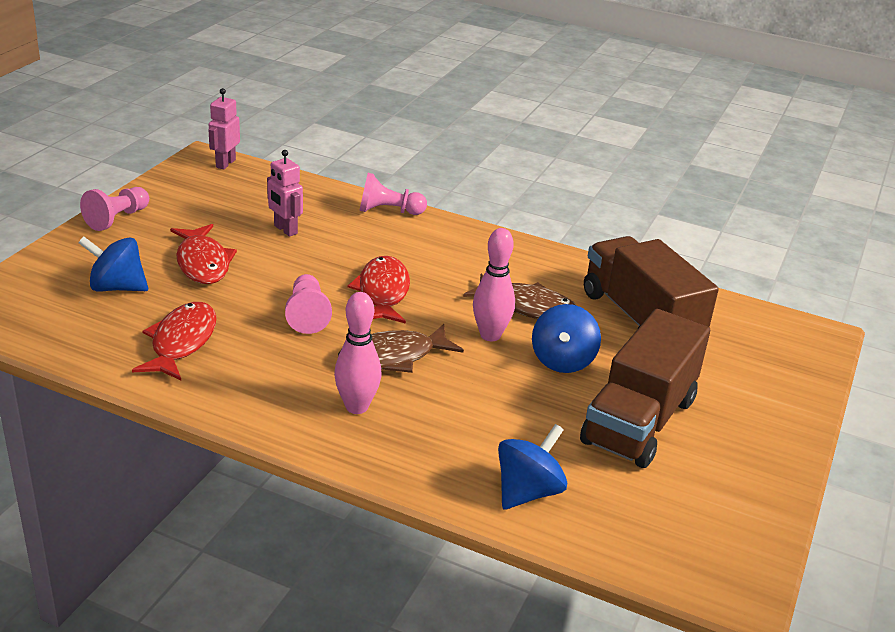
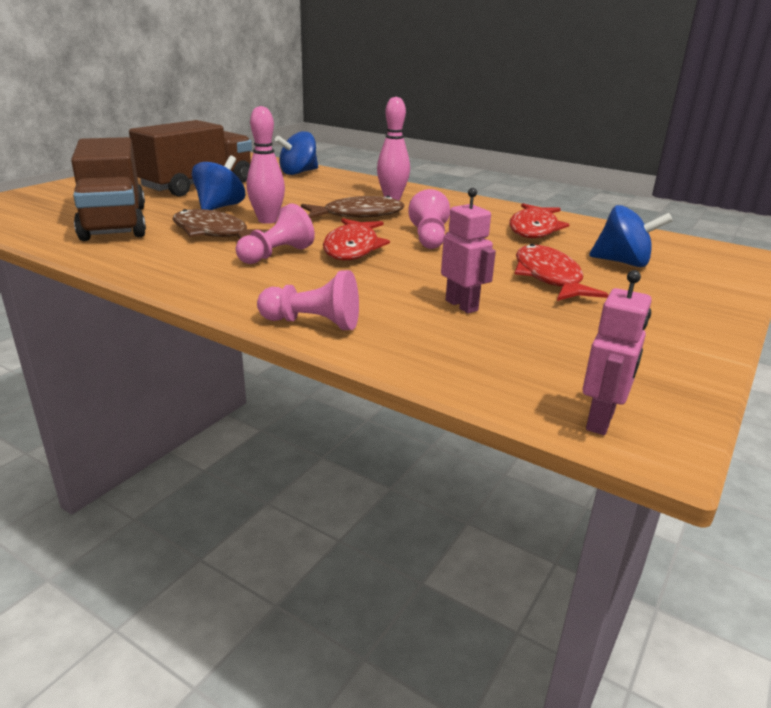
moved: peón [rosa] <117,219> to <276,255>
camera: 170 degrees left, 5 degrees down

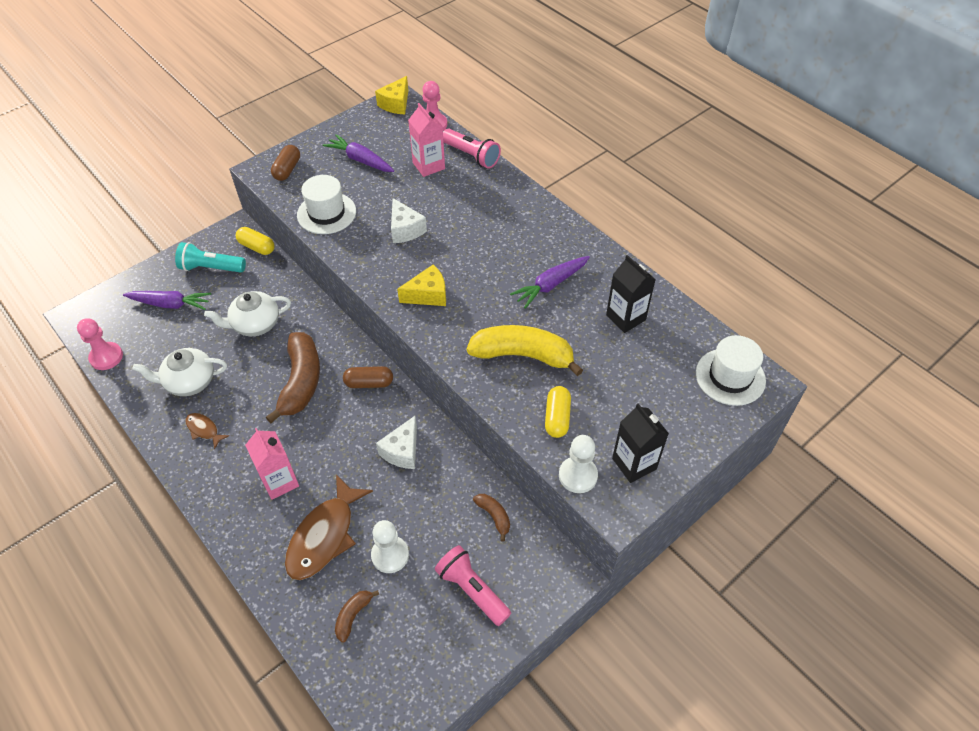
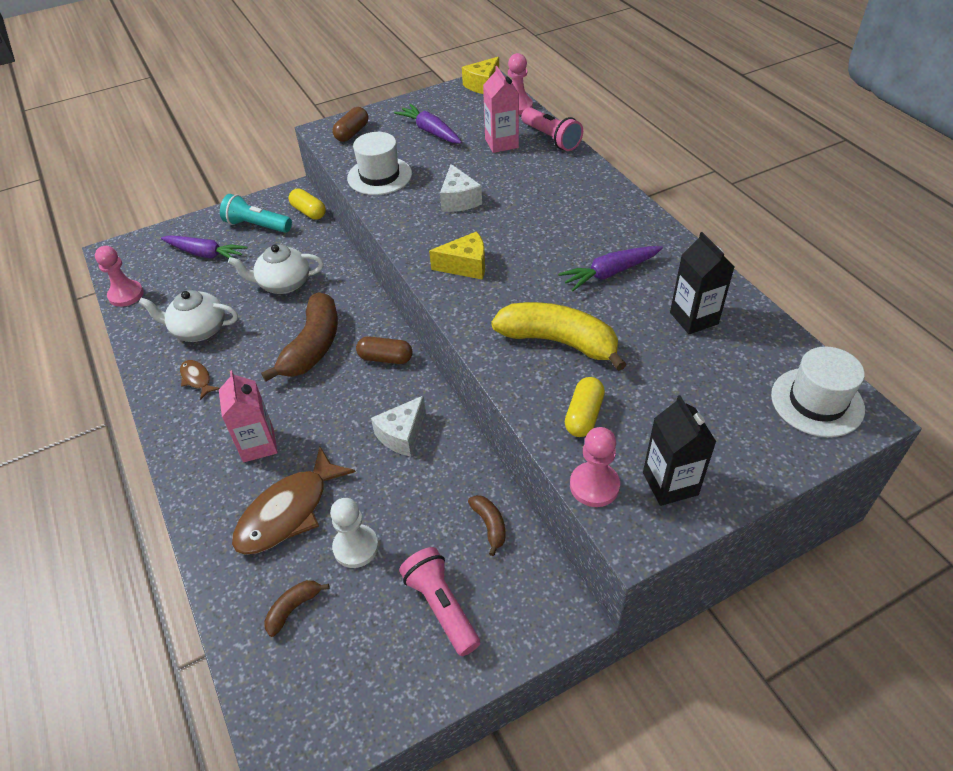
recoloured: peón [blanco] <578,475> to peón [rosa] <594,486>
camera: 15 degrees right, 5 degrees down

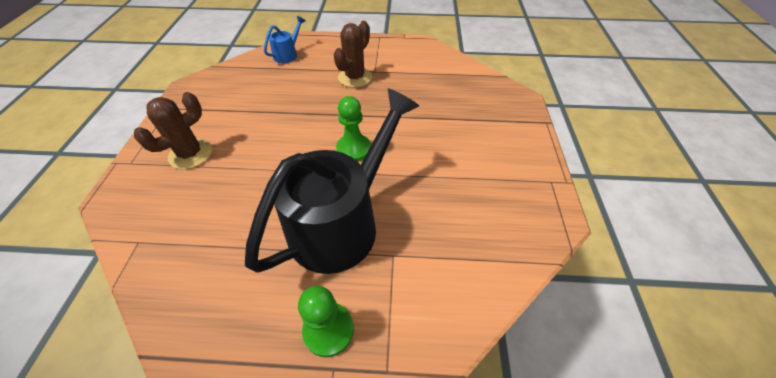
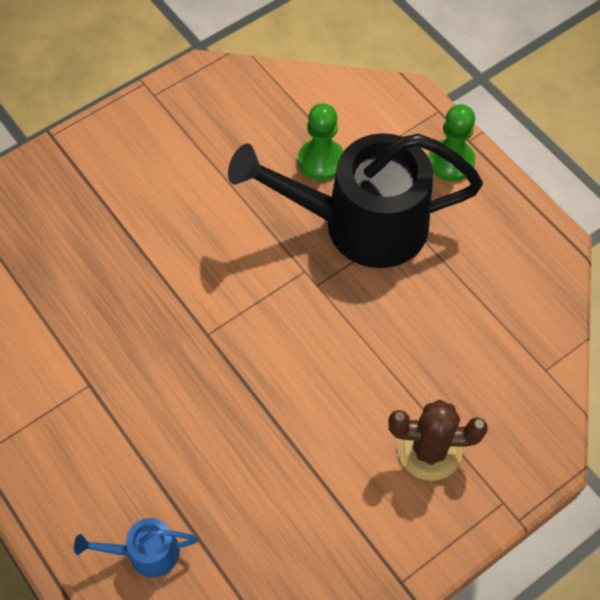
removed: cactus [marrón] <355,77>
moved: peón [verde] <354,149> to <321,161>
camera: 130 degrees left, 10 degrees up

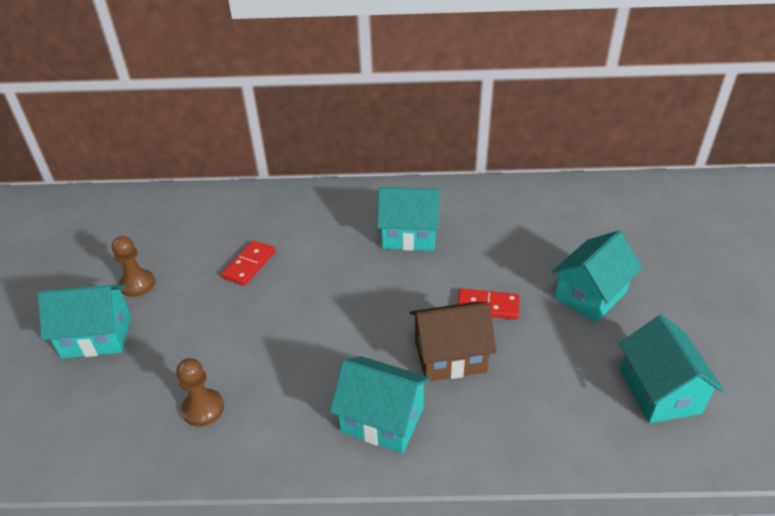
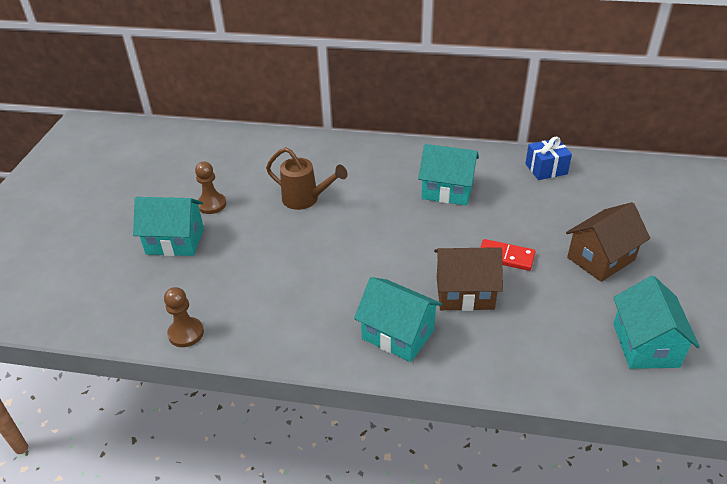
added: regalo [azul] <546,169>
moved: peón [marrón] <203,409> to <186,333>
replaced: ficha de dominó [rojo] <249,265> to regadera [marrón] <305,199>
recoloured: casa [turquesa] <590,295> to casa [marrón] <600,258>
camera: 10 degrees right, 0 degrees up

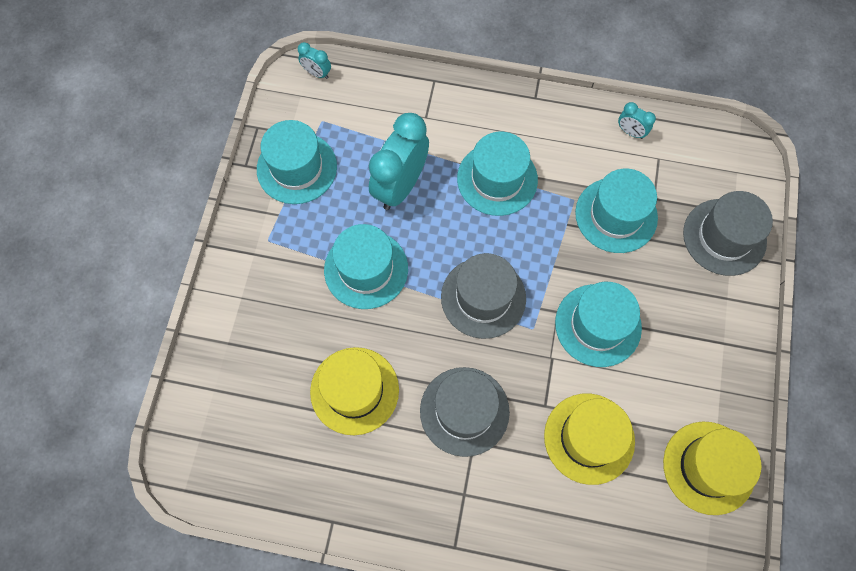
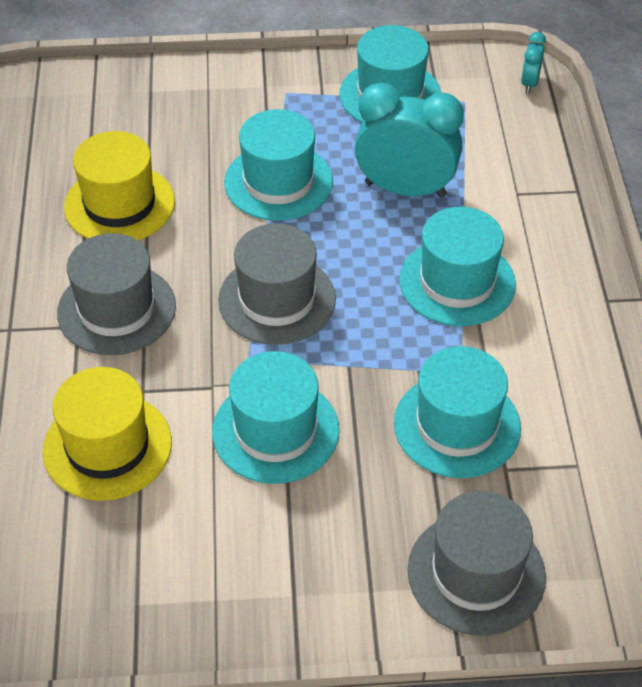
removed: despertador [turquesa] <630,132>; sombrero [amarillo] <708,467>
camera: 75 degrees right, 20 degrees down

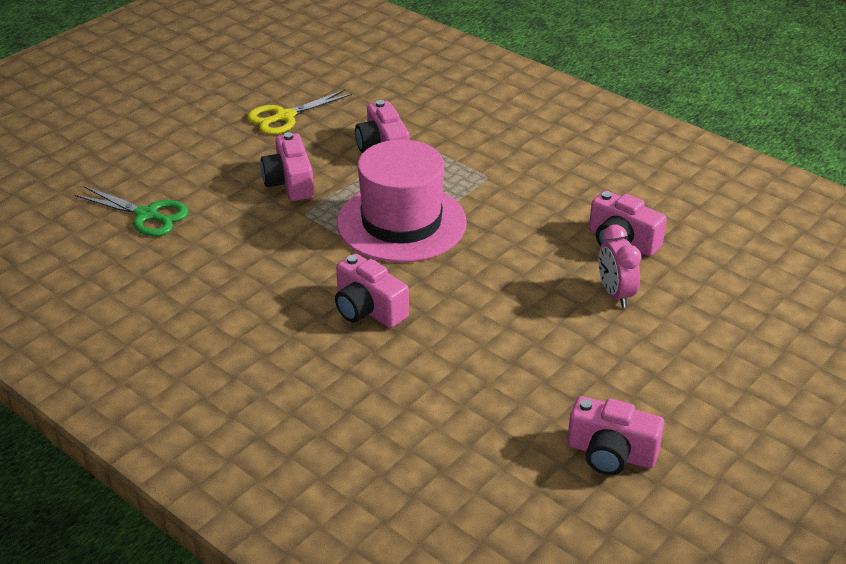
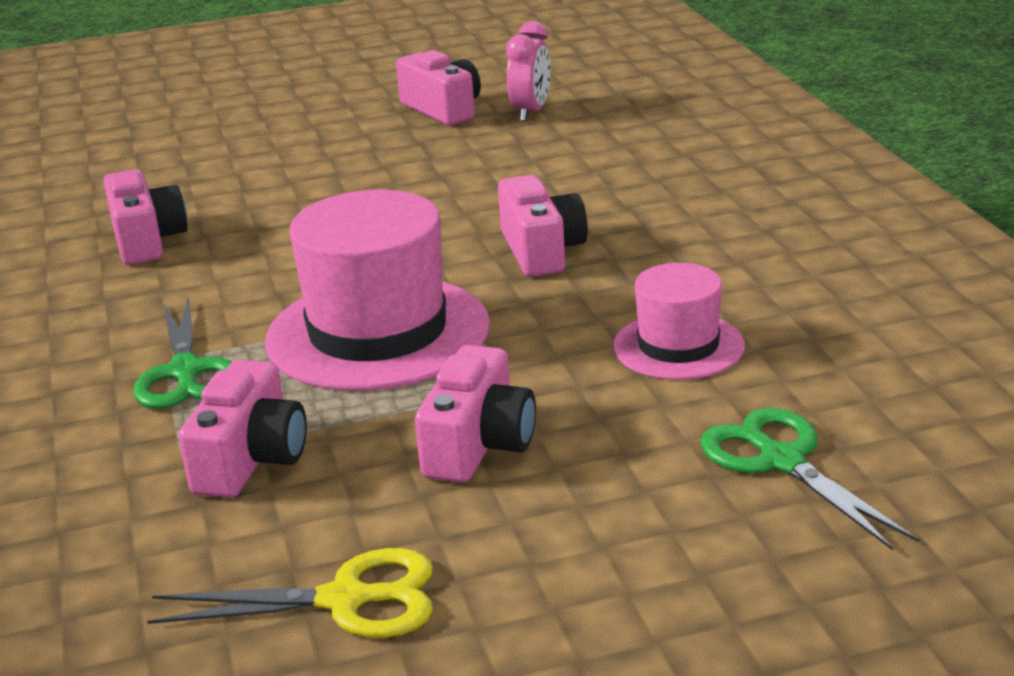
added: tijeras [verde] <186,372>; sombrero [rosa] <678,346>
moved: despertador [rosa] <615,294> to <531,112>
camera: 145 degrees left, 10 degrees down

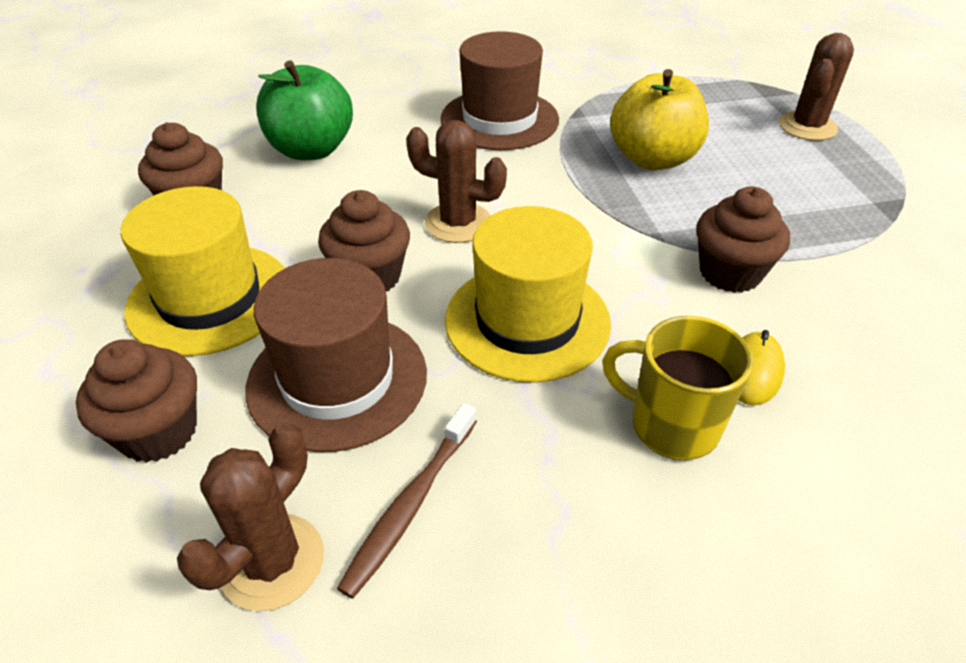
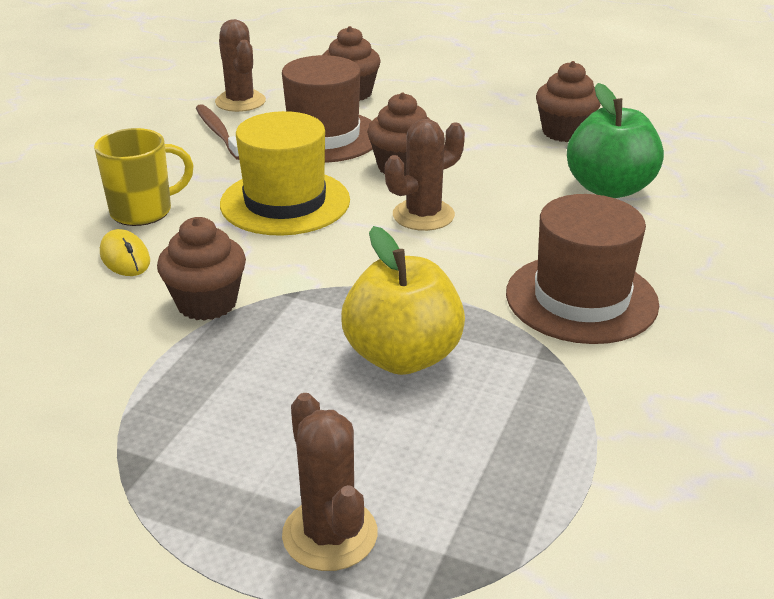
removed: sombrero [amarillo] <210,298>
camera: 125 degrees right, 10 degrees down

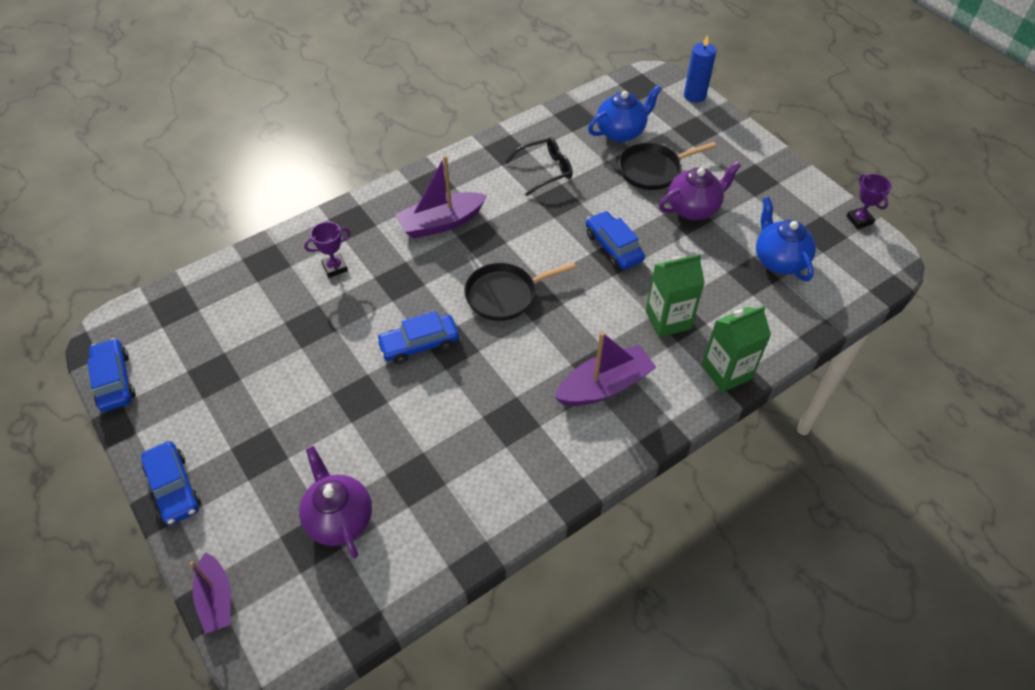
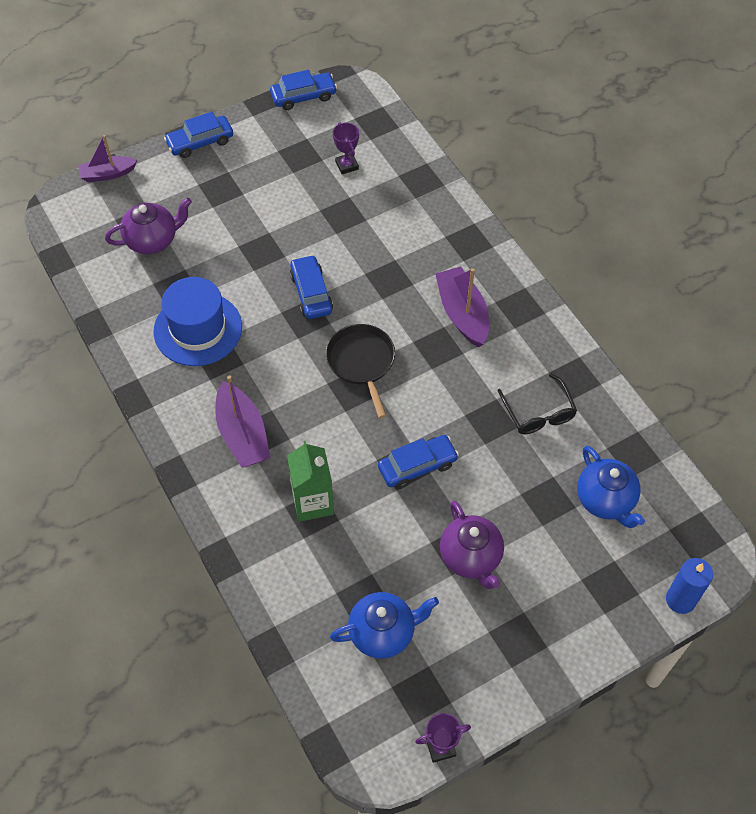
removed: sartén [negro] <653,170>; cartón de leche [verde] <726,372>
added: sombrero [azul] <198,329>
moved: trofeo [morado] <335,267> to <347,165>
camera: 95 degrees right, 5 degrees up

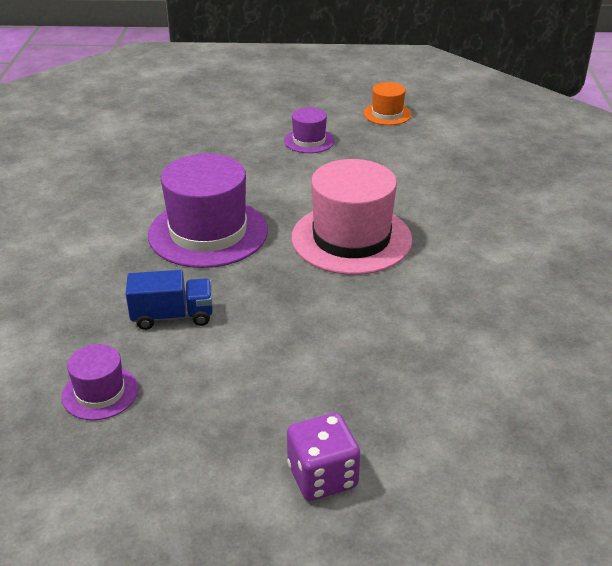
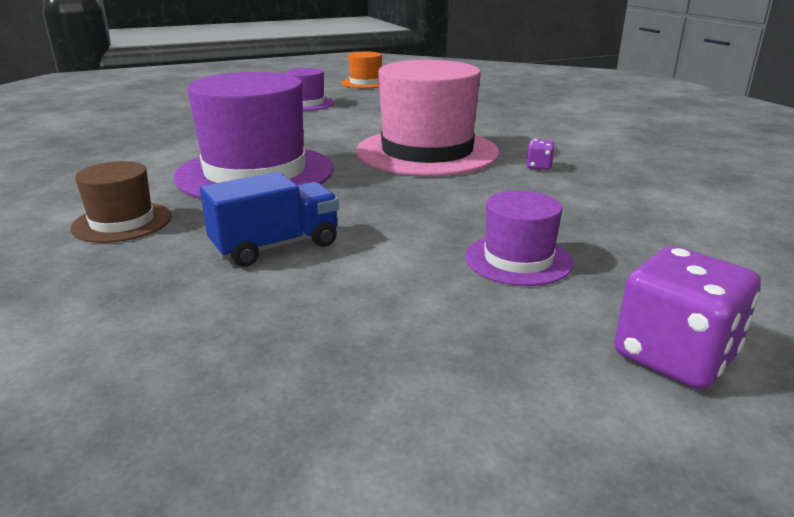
added: sombrero [marrón] <122,222>; dado [morado] <539,166>
moved: sombrero [morado] <100,392> to <518,259>
camera: 25 degrees left, 10 degrees down

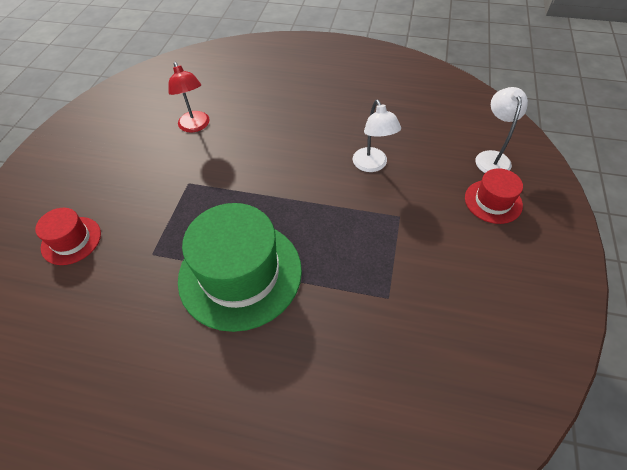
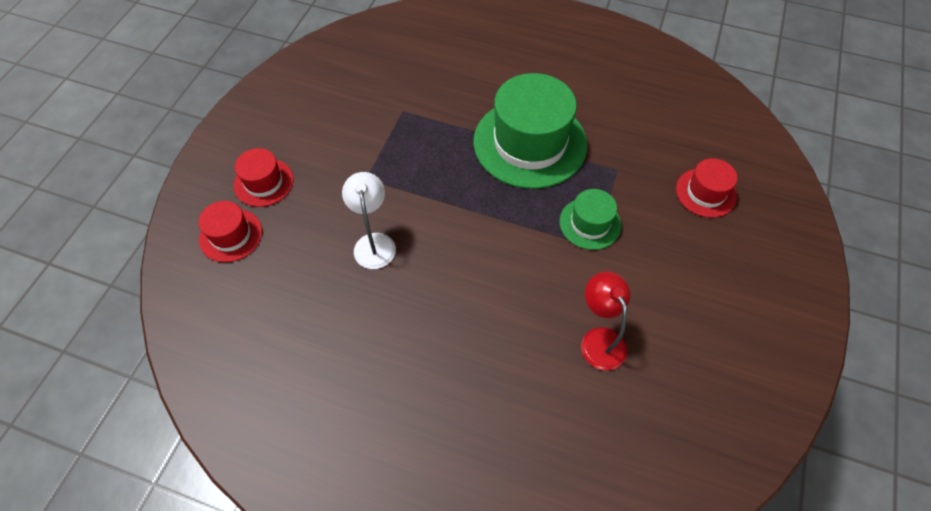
added: sombrero [verde] <590,223>
replaced: lámpara [blanco] <491,157> to sombrero [rojo] <231,235>
camera: 175 degrees left, 5 degrees up

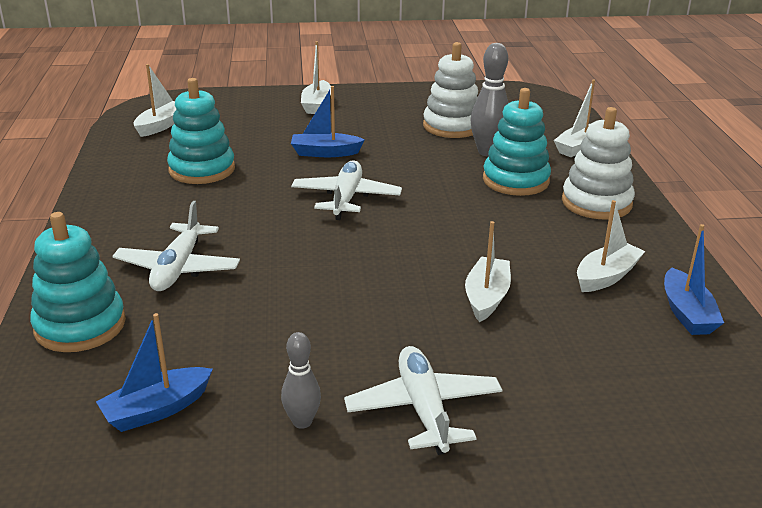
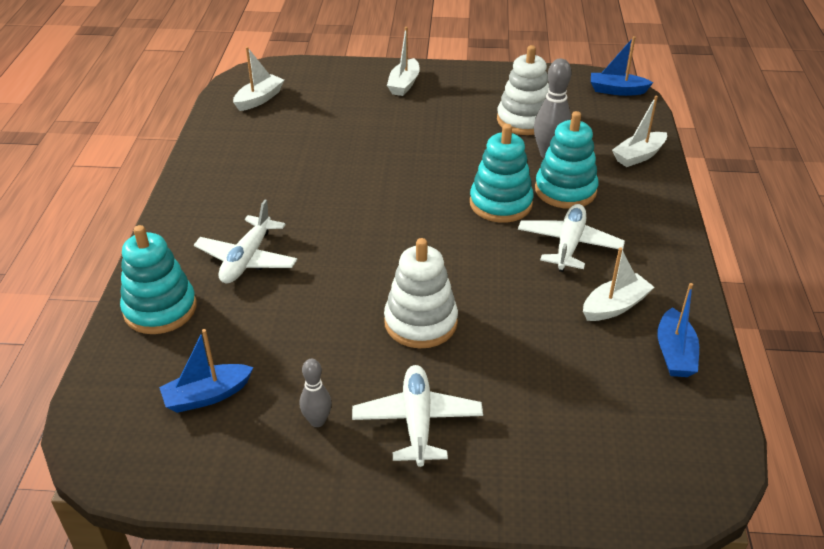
removed: barco [blanco] <486,297>
moved: juguete apilable [turquesa] <202,169> to <500,203>; barco [azul] <325,153> to <617,90>; avión [blanco] <346,198> to <569,245>; juguete apilable [blanco] <596,203> to <420,322>
camera: 10 degrees right, 10 degrees up

